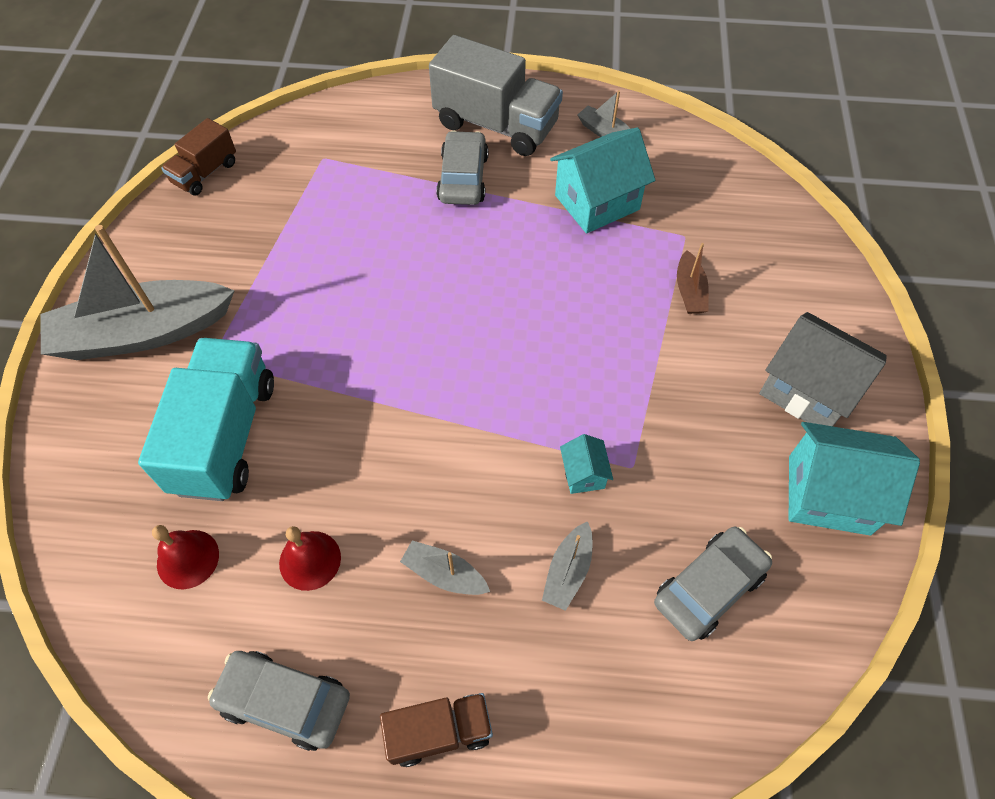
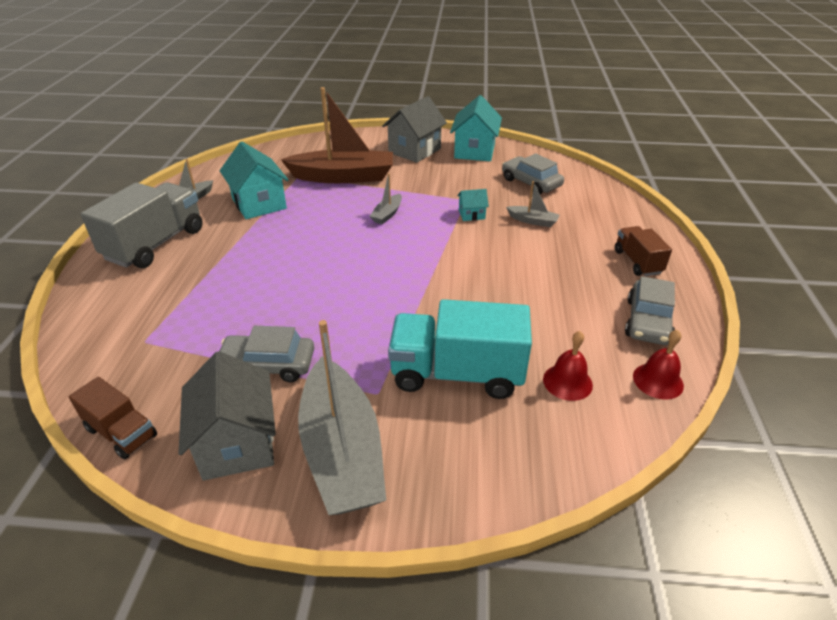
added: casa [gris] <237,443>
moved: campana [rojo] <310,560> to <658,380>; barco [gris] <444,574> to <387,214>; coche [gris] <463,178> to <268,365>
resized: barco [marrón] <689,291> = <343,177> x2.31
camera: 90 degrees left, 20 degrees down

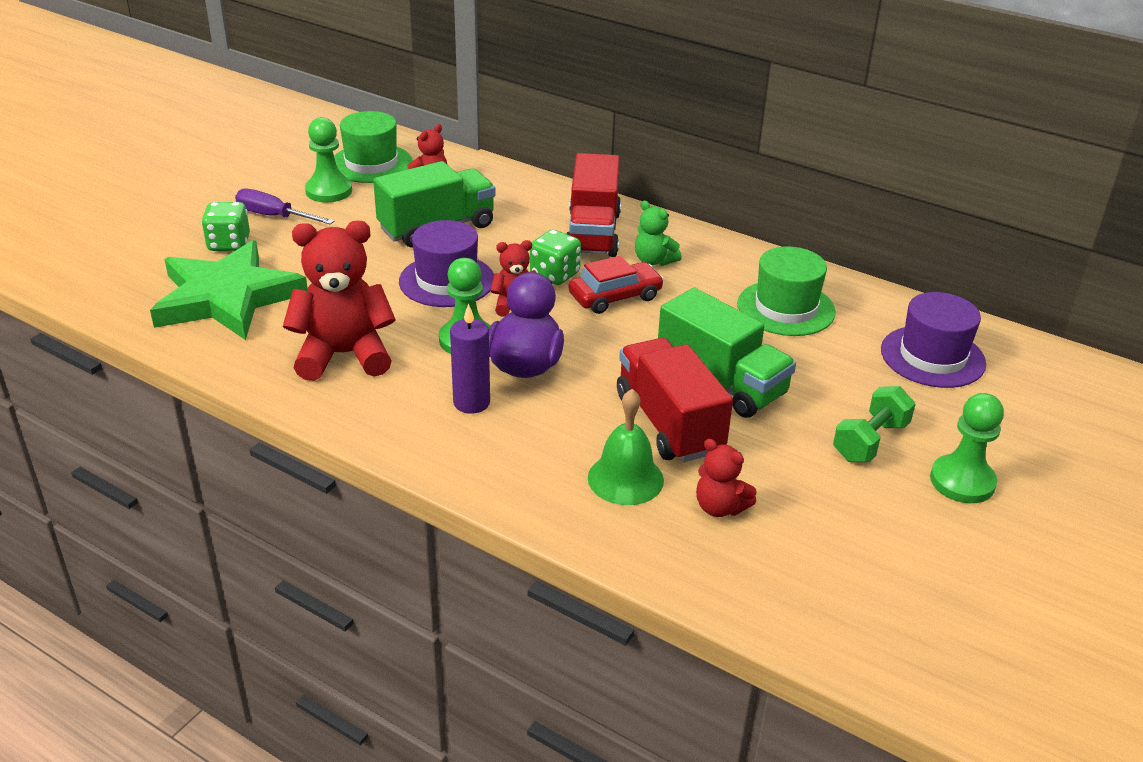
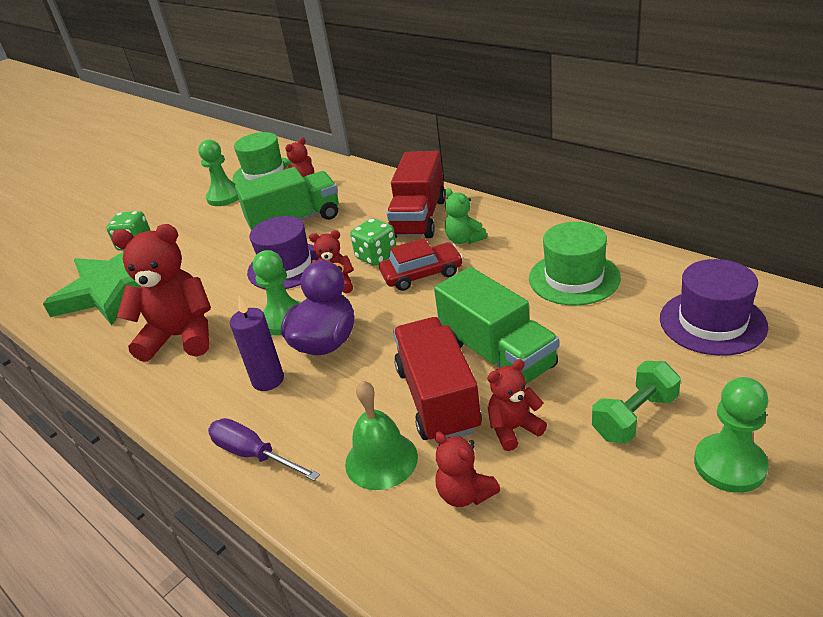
added: osito [rojo] <513,429>
moved: destornillador [morado] <274,216> to <253,454>
camera: 15 degrees right, 0 degrees up

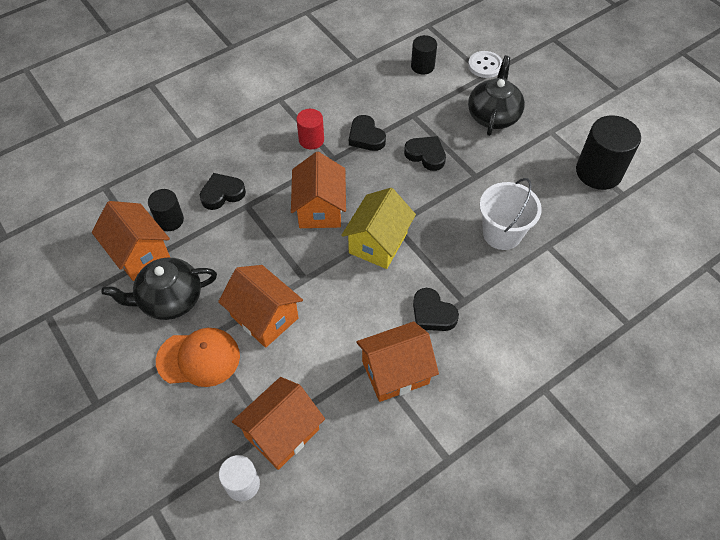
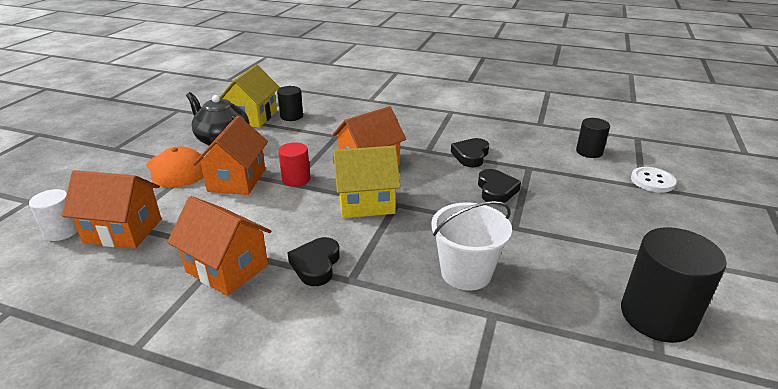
removed: corazón [negro] <222,194>; tetera [negro] <493,115>
moved: cilindro [rojo] <311,140> to <296,179>
recoloured: casa [naranja] <139,253> to casa [amarillo] <253,117>
camera: 55 degrees right, 25 degrees down

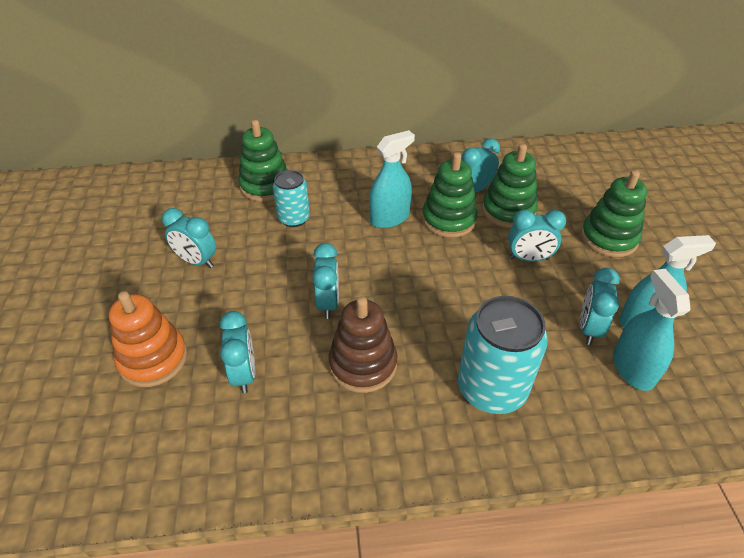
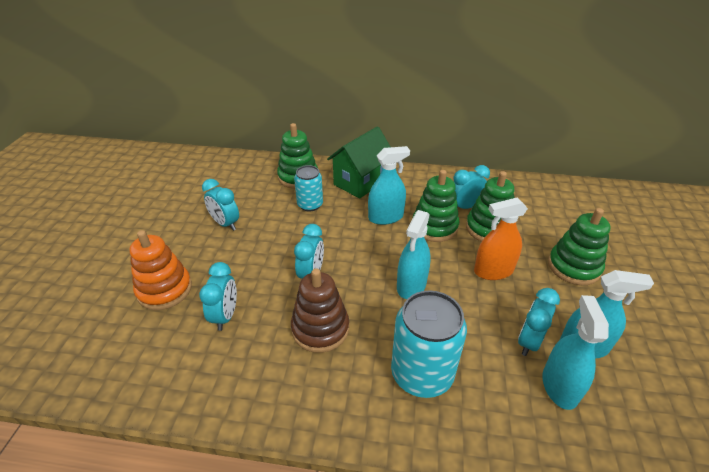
added: casa [verde] <361,182>; pulverizador [turquesa] <411,285>
replaced: despertador [turquesa] <528,259> to pulverizador [naranja] <493,271>
camera: 15 degrees right, 5 degrees down

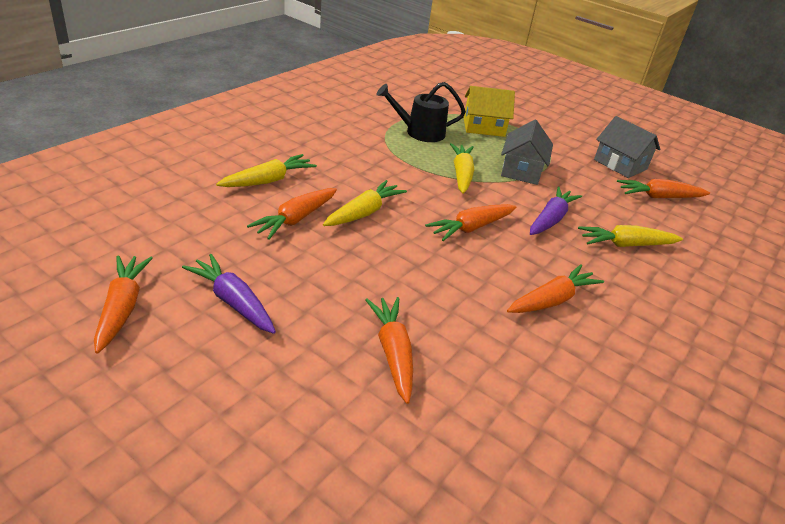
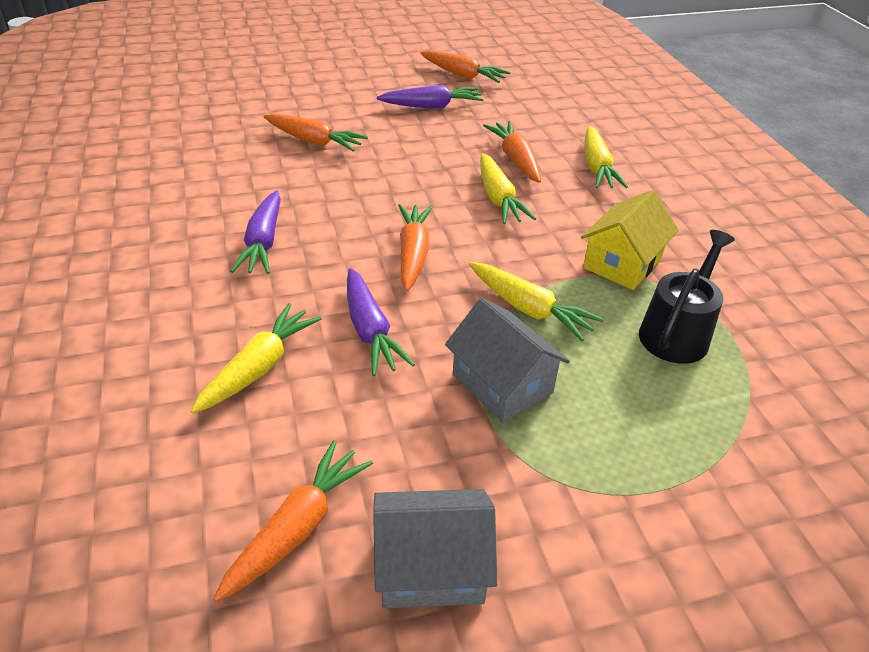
moved: casa [amarillo] <483,127> to <622,263>
recoloured: zanahoria [naranja] <552,300> to zanahoria [morado] <263,243>
camera: 130 degrees right, 5 degrees up

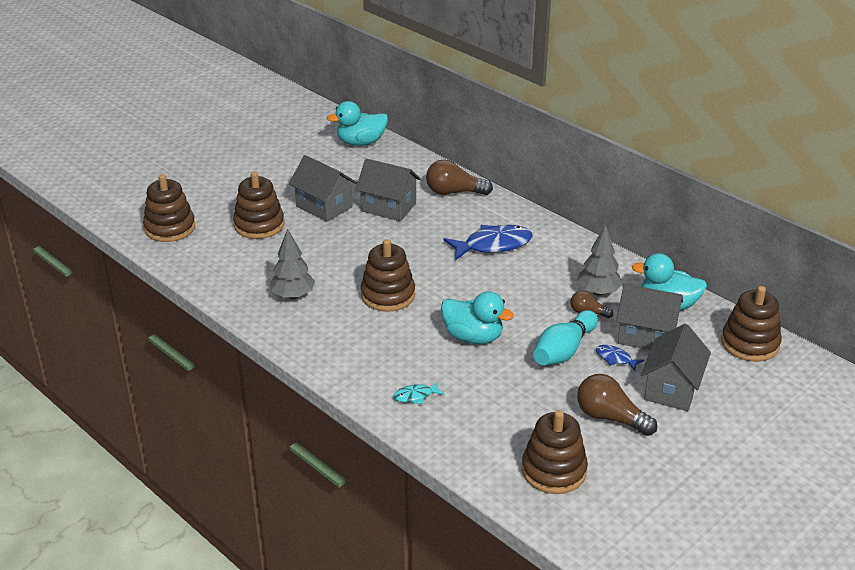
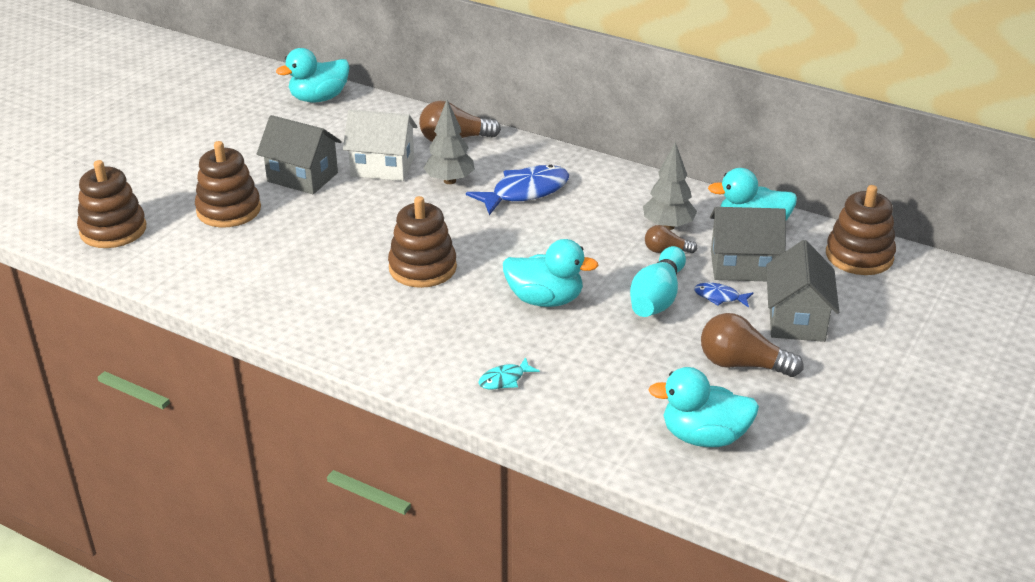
moved: árbol [gris] <293,295> to <449,181>
replaced: juguete apilable [marrón] <554,471> to pato [turquesa] <704,436>
recoloured: casa [gris] <388,207> to casa [blanco] <382,167>
camera: 15 degrees left, 0 degrees up

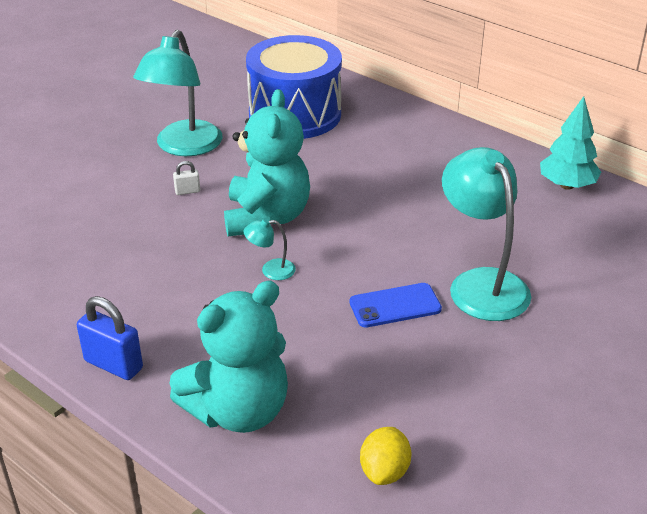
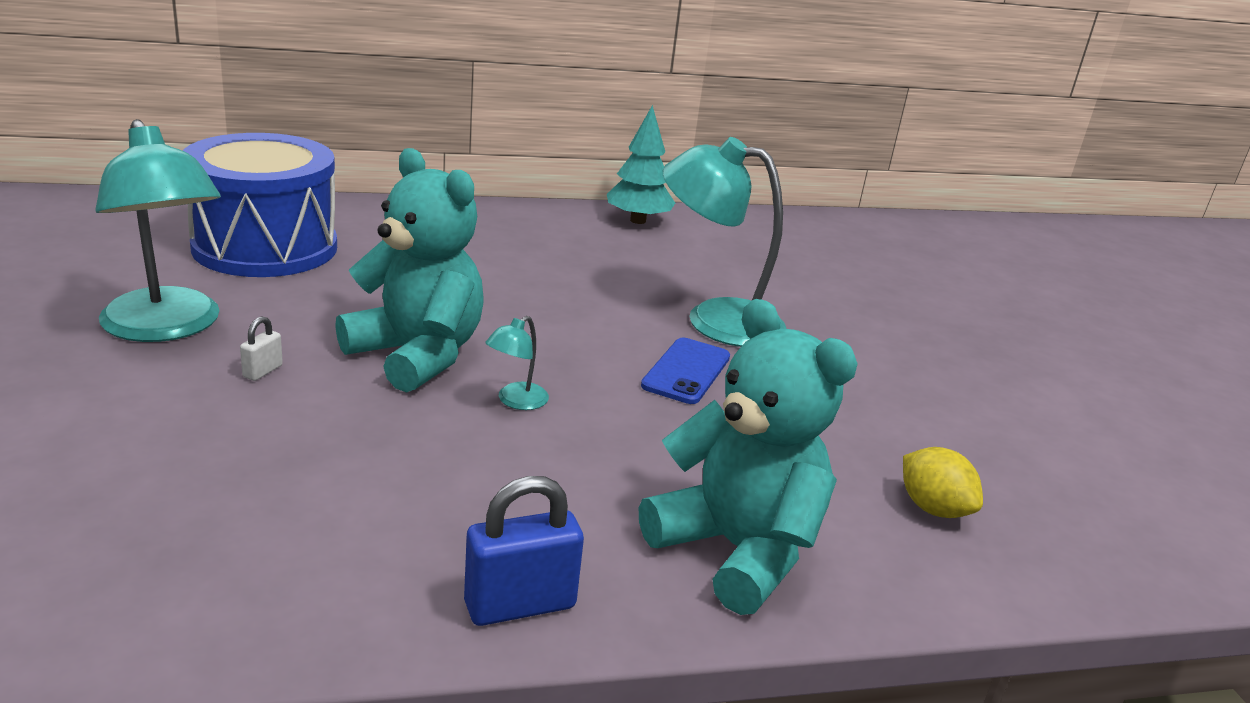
turned: osito [turquesa] <238,411> = <737,550> 45 degrees counterclockwise
camera: 55 degrees left, 10 degrees down

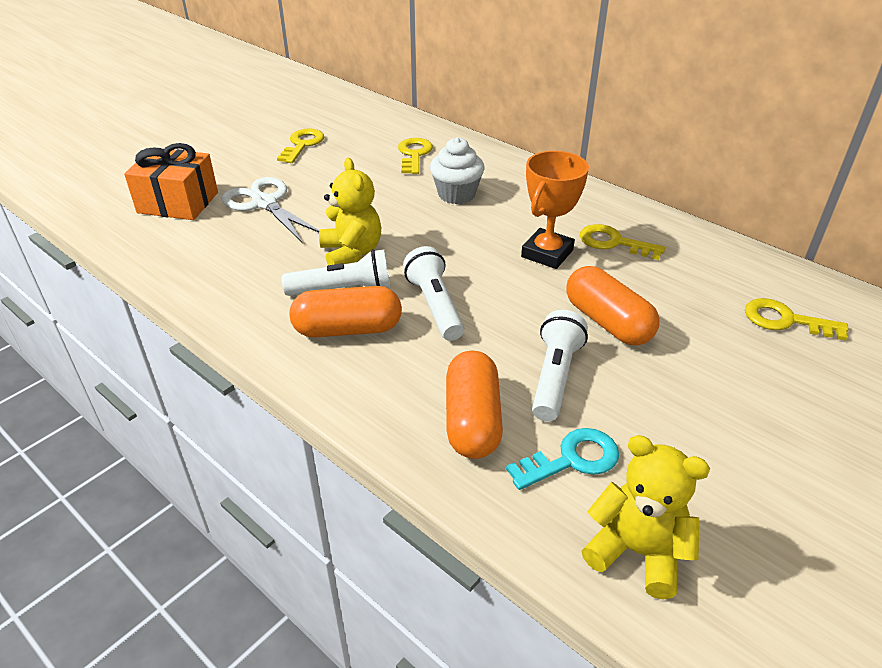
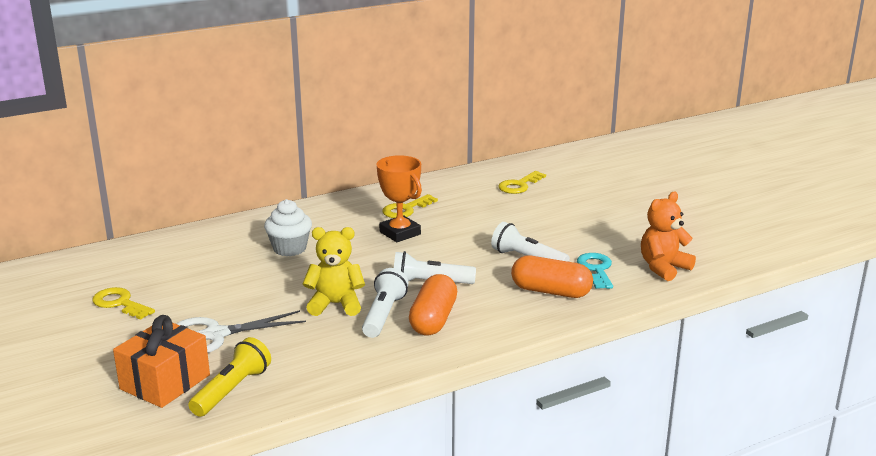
removed: llave [amarillo] <414,154>; cápsula [naranja] <607,322>
added: lámpara de mano [amarillo] <232,390>
recoloured: osito [amarillo] <637,551> to osito [naranja] <663,268>
camera: 70 degrees left, 15 degrees down

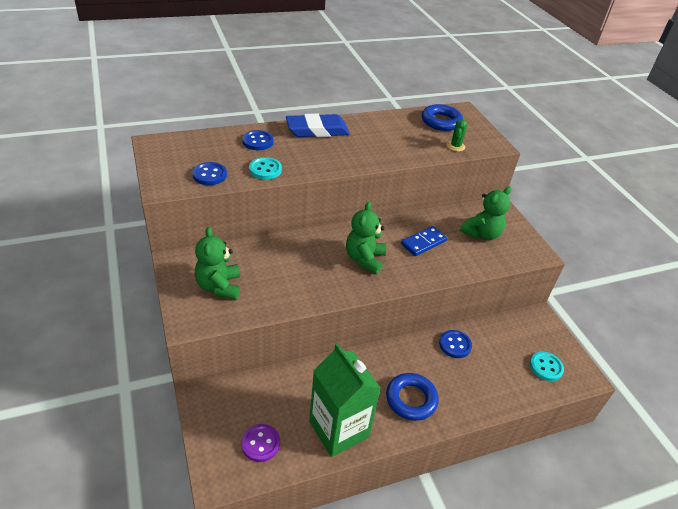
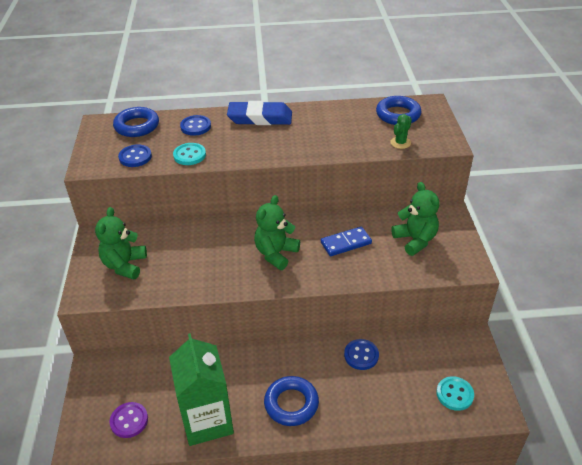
added: anillo [azul] <137,126>
turned: osito [verde] <481,234> = <415,240> 90 degrees counterclockwise
camera: 20 degrees right, 0 degrees up

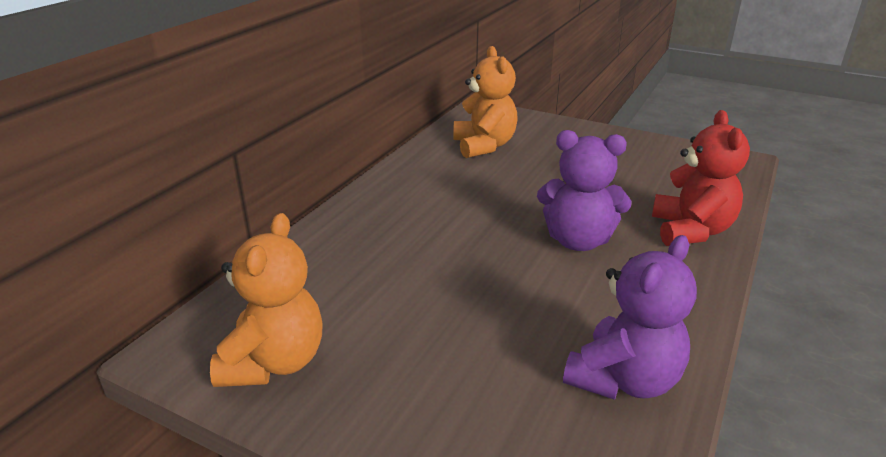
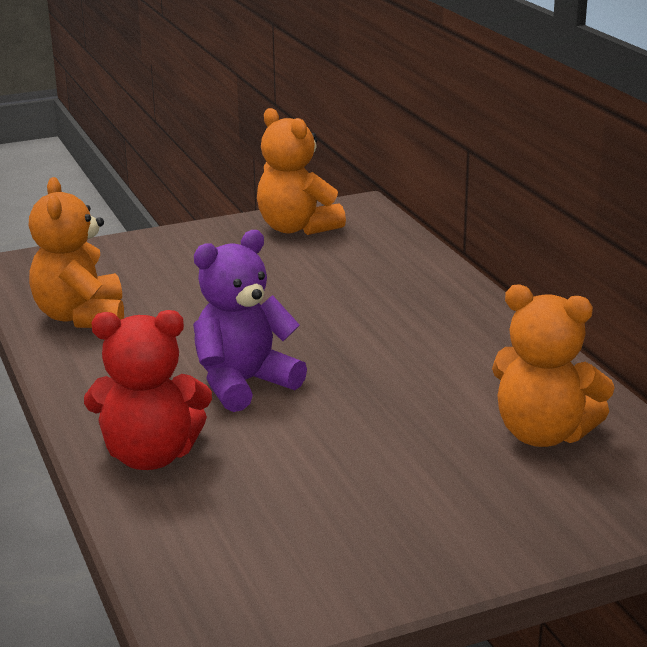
recoloured: osito [morado] <623,379> to osito [naranja] <81,317>
turned: osito [rojo] <691,231> = <151,456> 45 degrees counterclockwise
camera: 130 degrees right, 5 degrees down

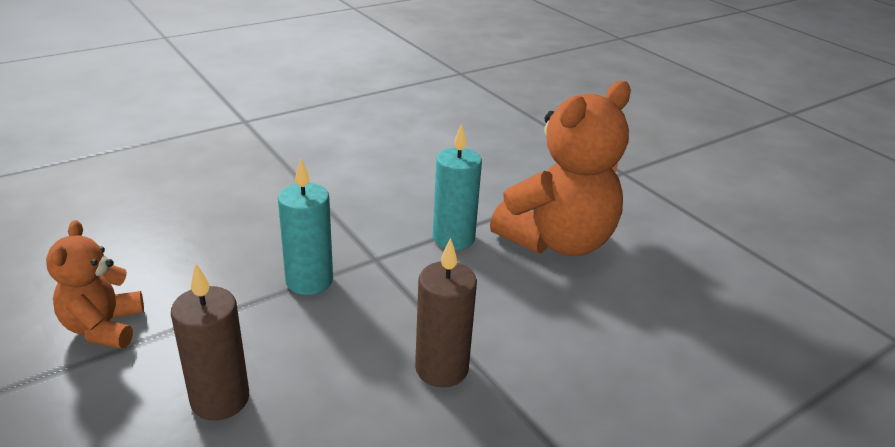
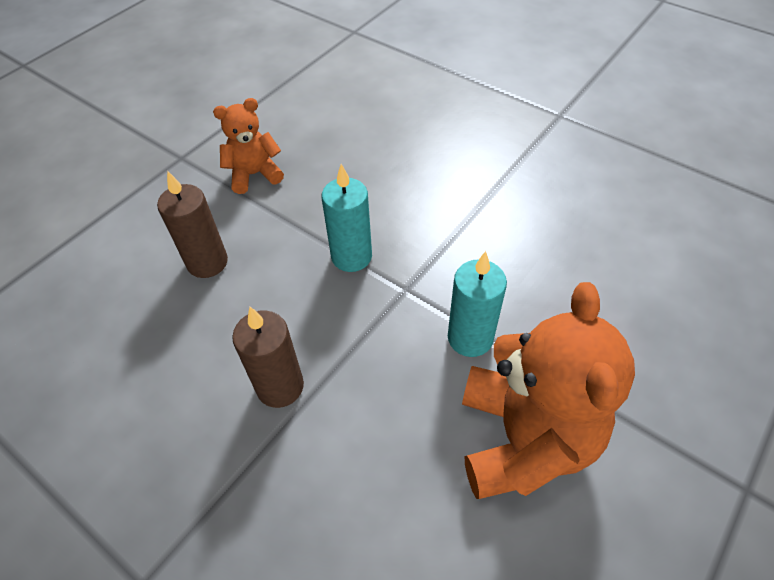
turned: osito [naranja] <557,241> = <524,438> 120 degrees counterclockwise
camera: 75 degrees right, 20 degrees up

